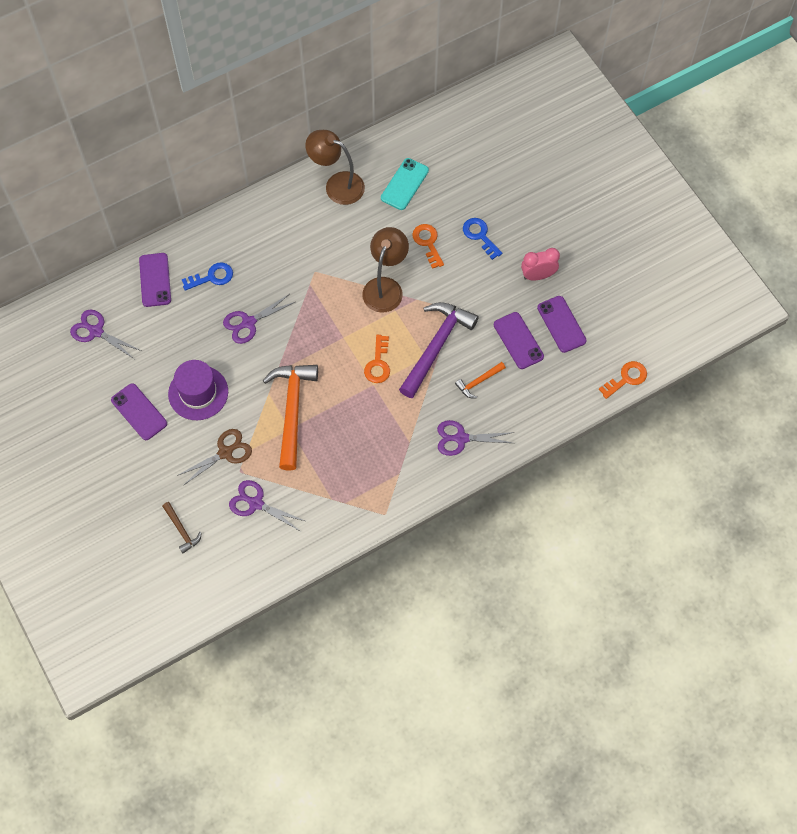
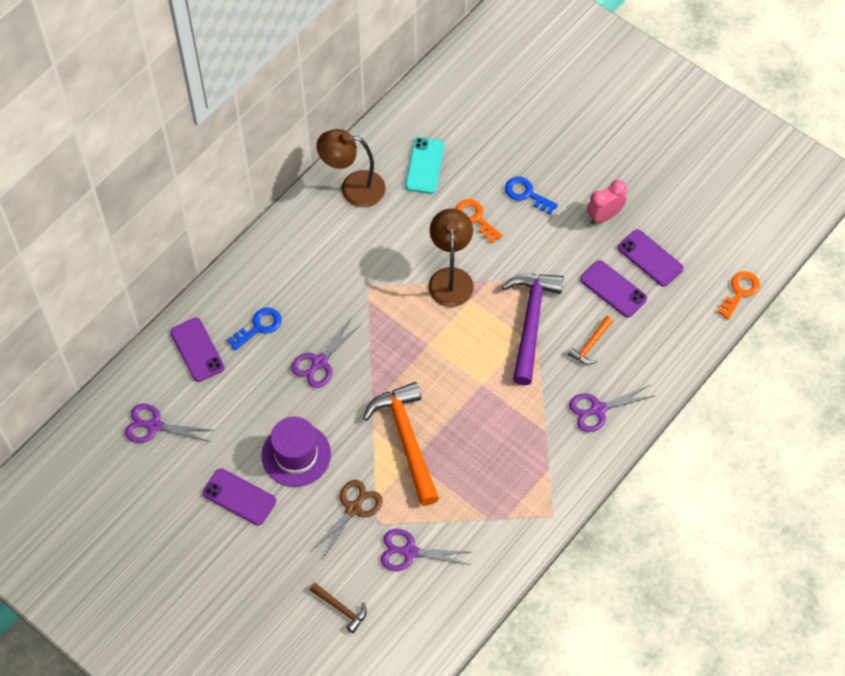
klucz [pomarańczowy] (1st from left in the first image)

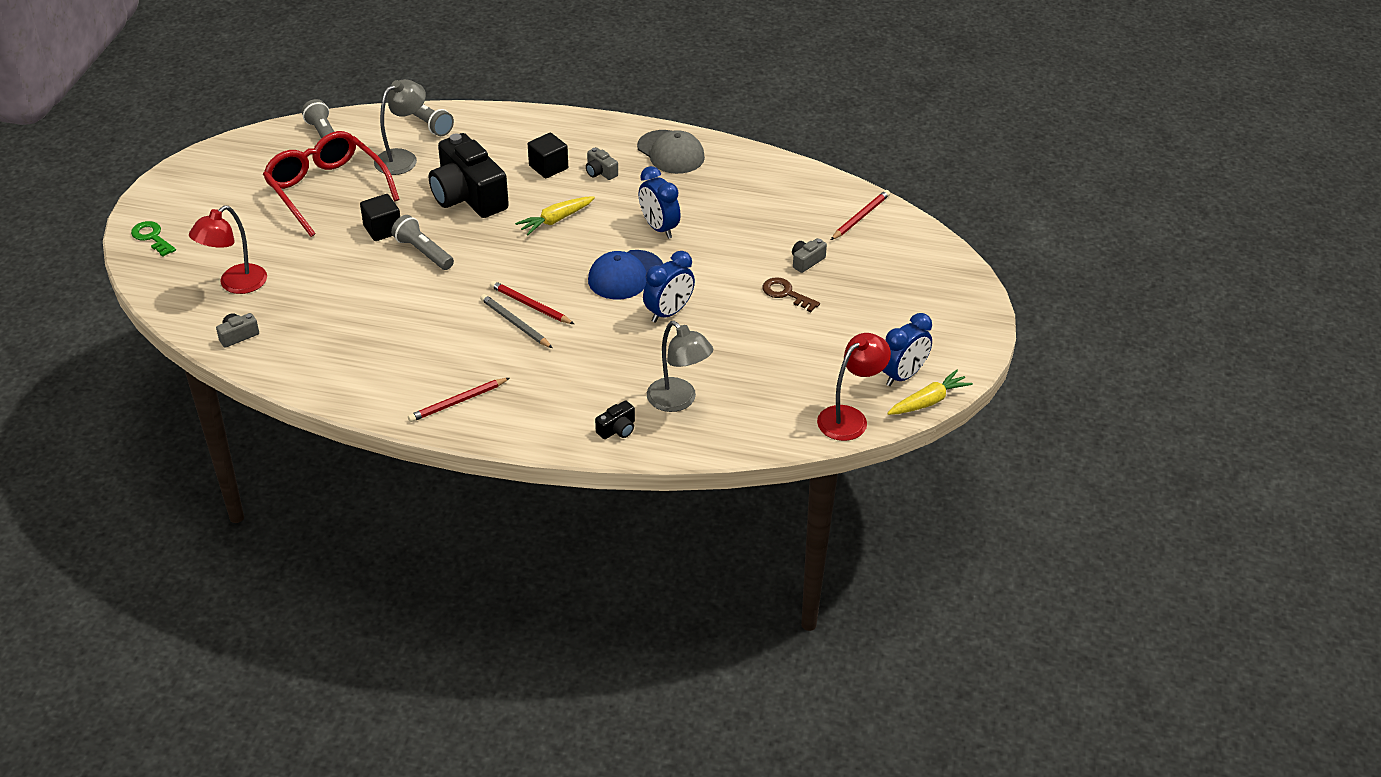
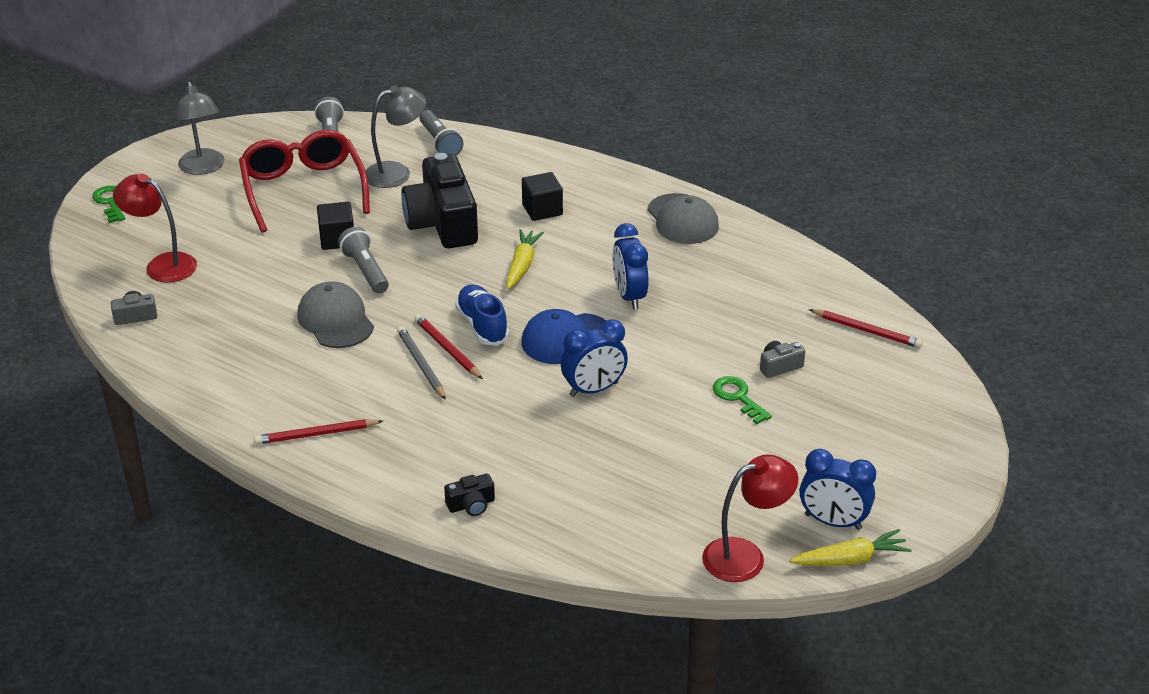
lampka [czerwony] (1st from left); marchewka [żółty] (1st from left); aparat fotograficzny [szary] (2nd from left in the first image); lampka [szary] (1st from left); klucz [zielony] (2nd from left); ołówek [czerwony] (3rd from left); budzik [niebieski] (3rd from left); czapka [szary] (1st from left); but [niebieski]

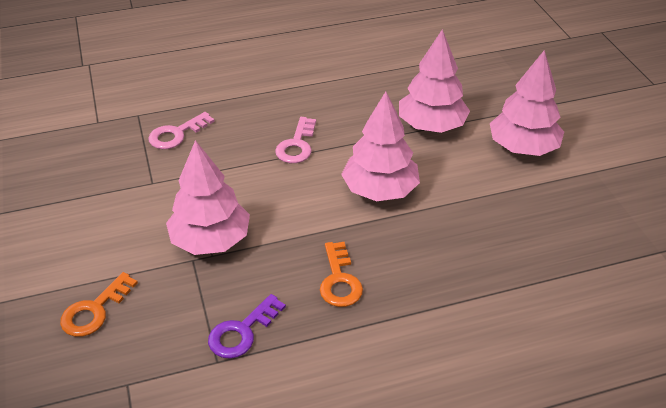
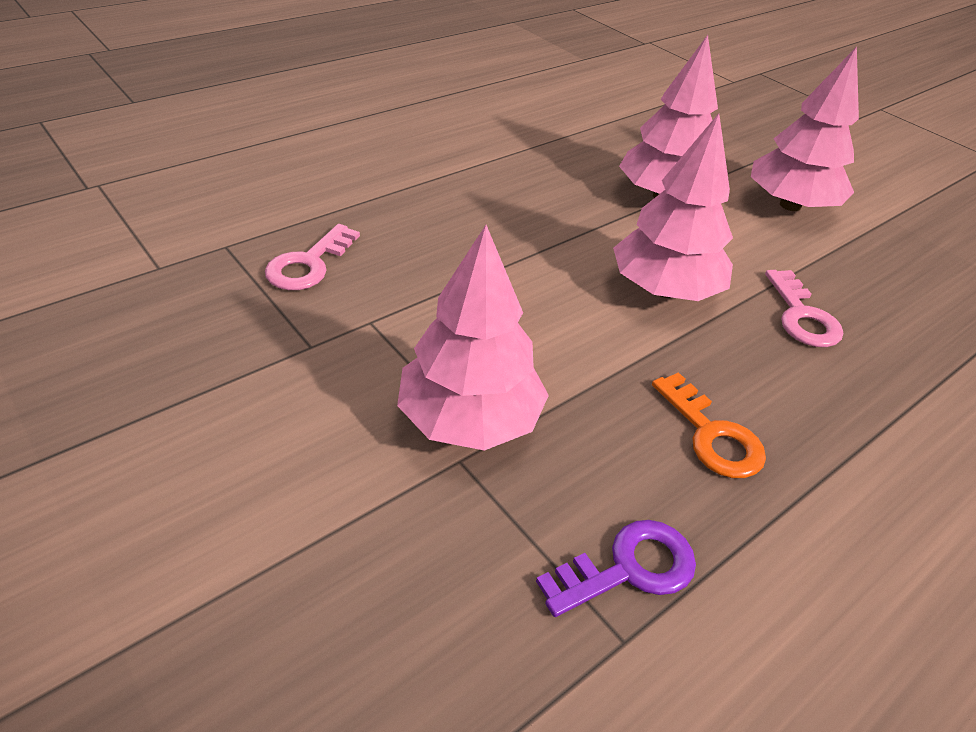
klucz [pomarańczowy] (1st from left in the first image); klucz [fioletowy]; klucz [różowy] (2nd from left)

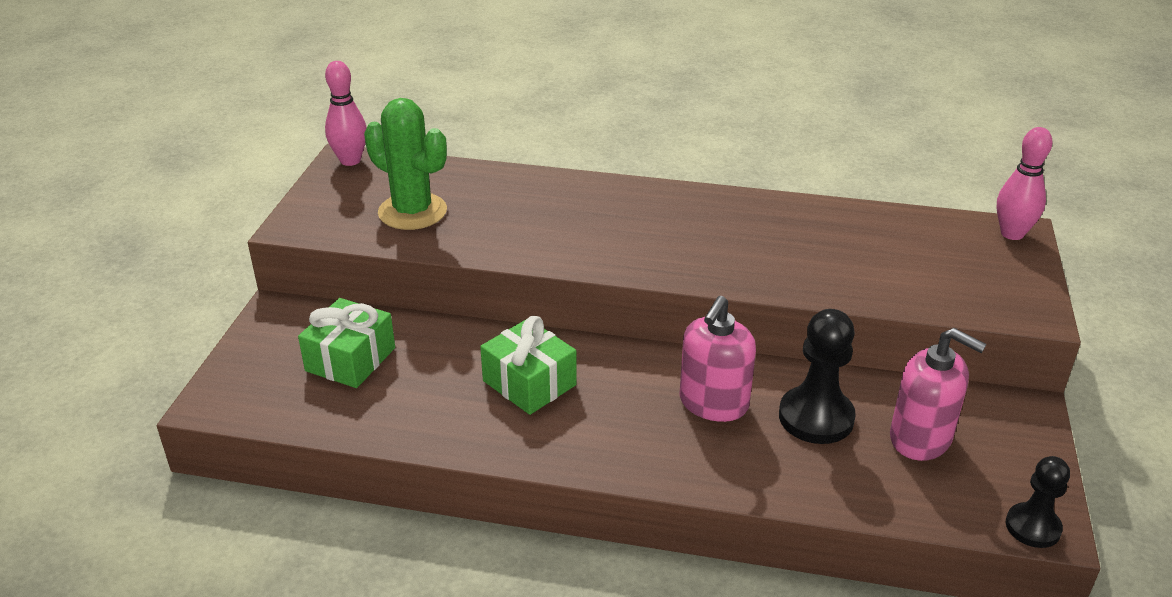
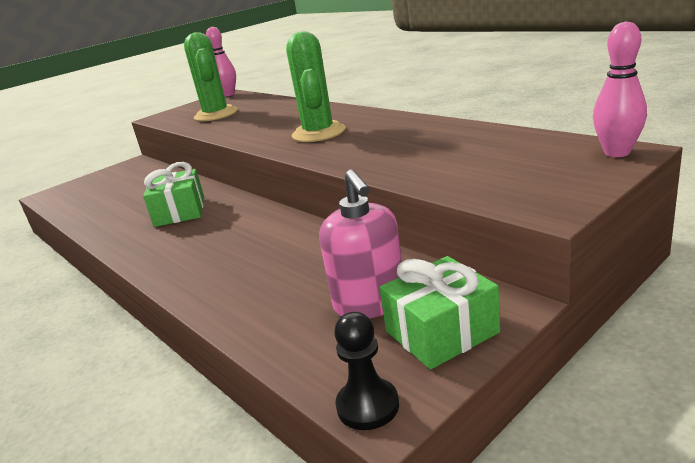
prezent [zielony] (2nd from left); dozownik mydła [różowy] (1st from left in the first image); pionek [czarny] (1st from left in the first image); kaktus [zielony] (2nd from left)

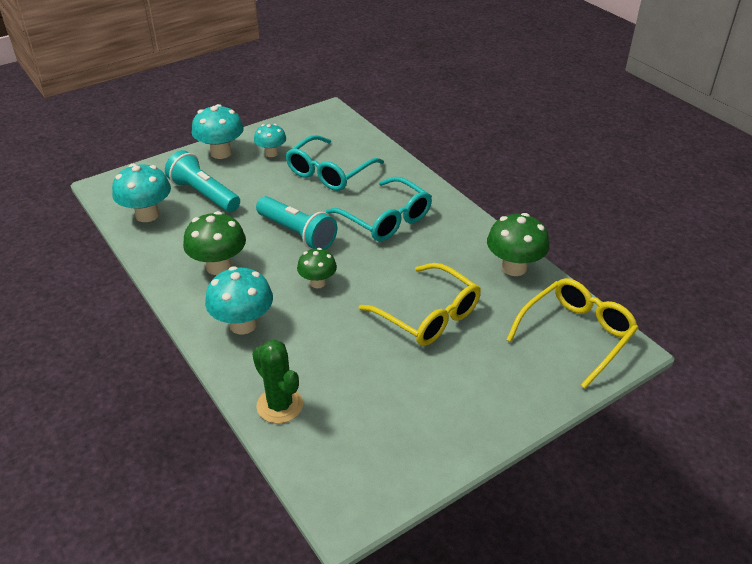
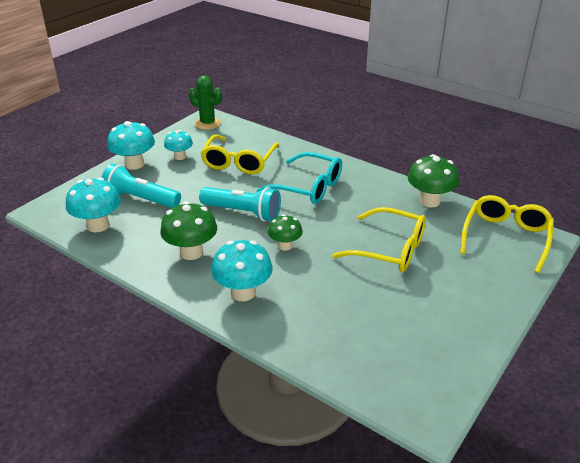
kaktus [zielony]; okulary [żółty] (1st from left)

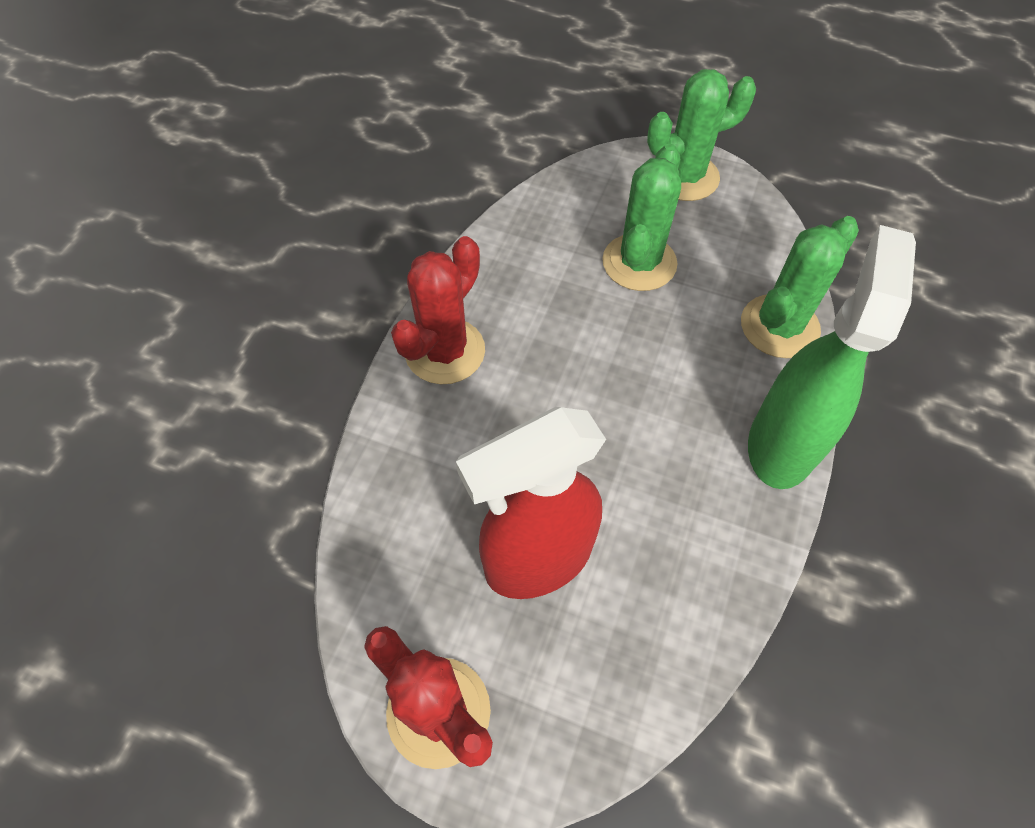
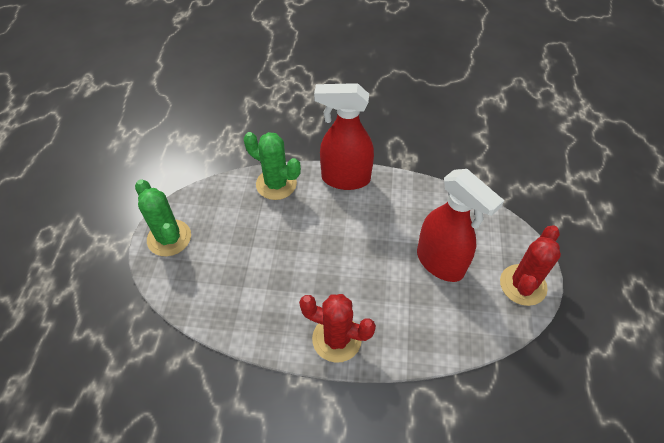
kaktus [zielony] (1st from left in the first image); spryskiwacz [czerwony] (1st from left)

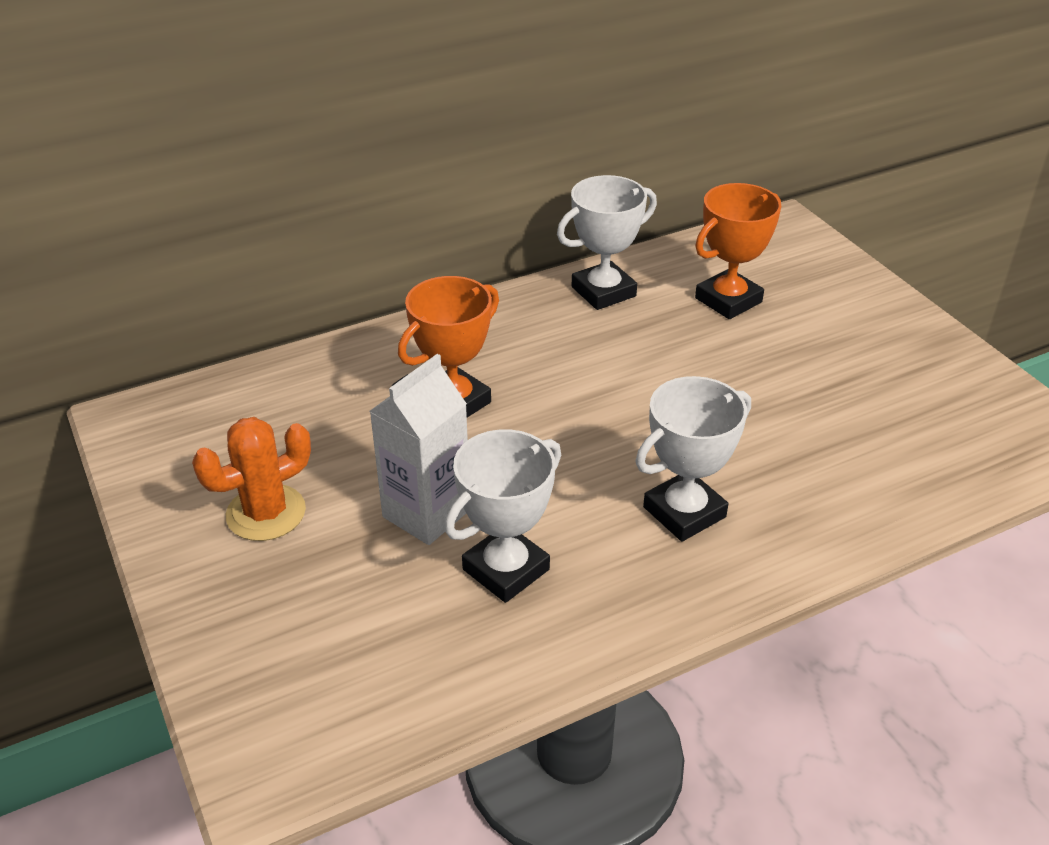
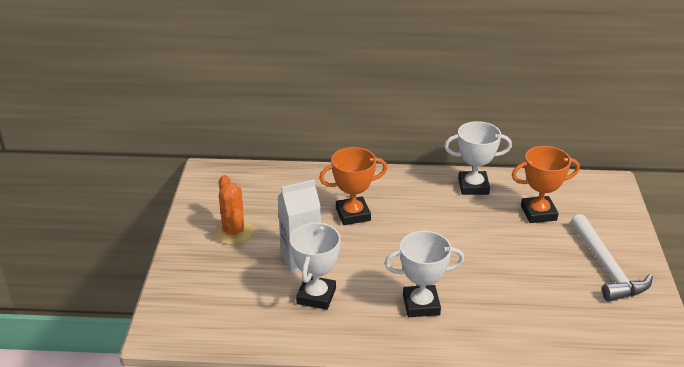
kaktus [pomarańczowy]; puchar [biały] (1st from left); młotek [biały]

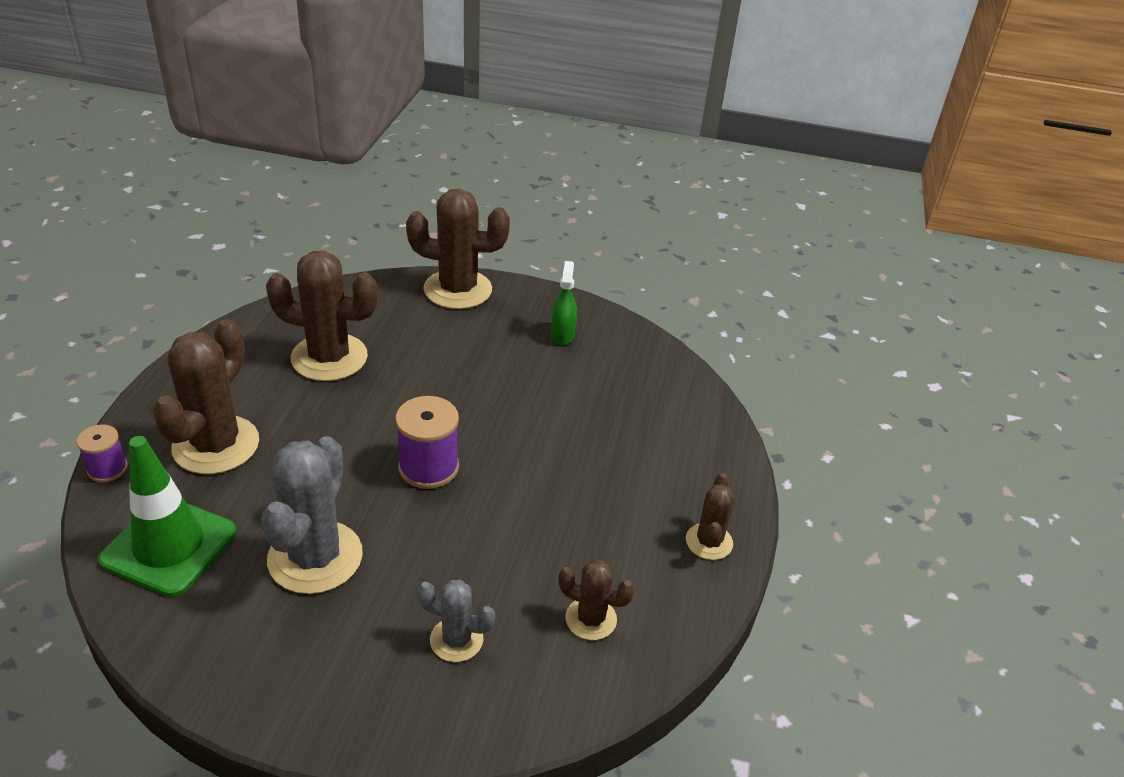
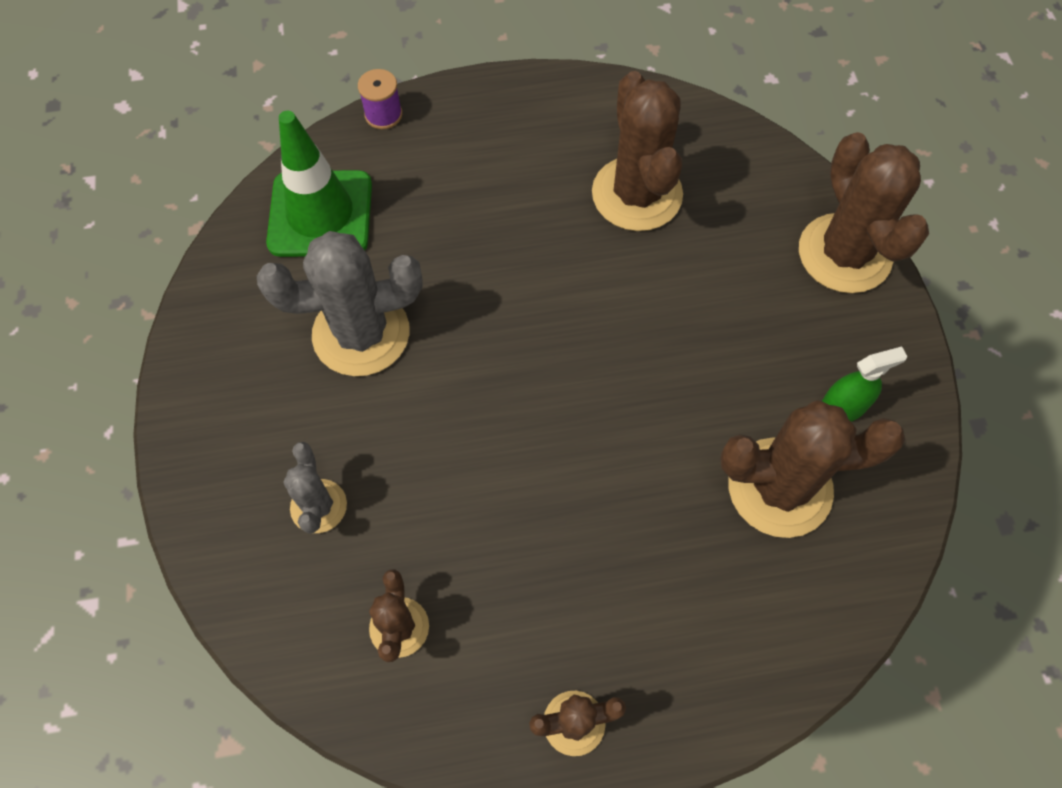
kaktus [brązowy] (4th from left); szpulka [fioletowy] (2nd from left in the first image)

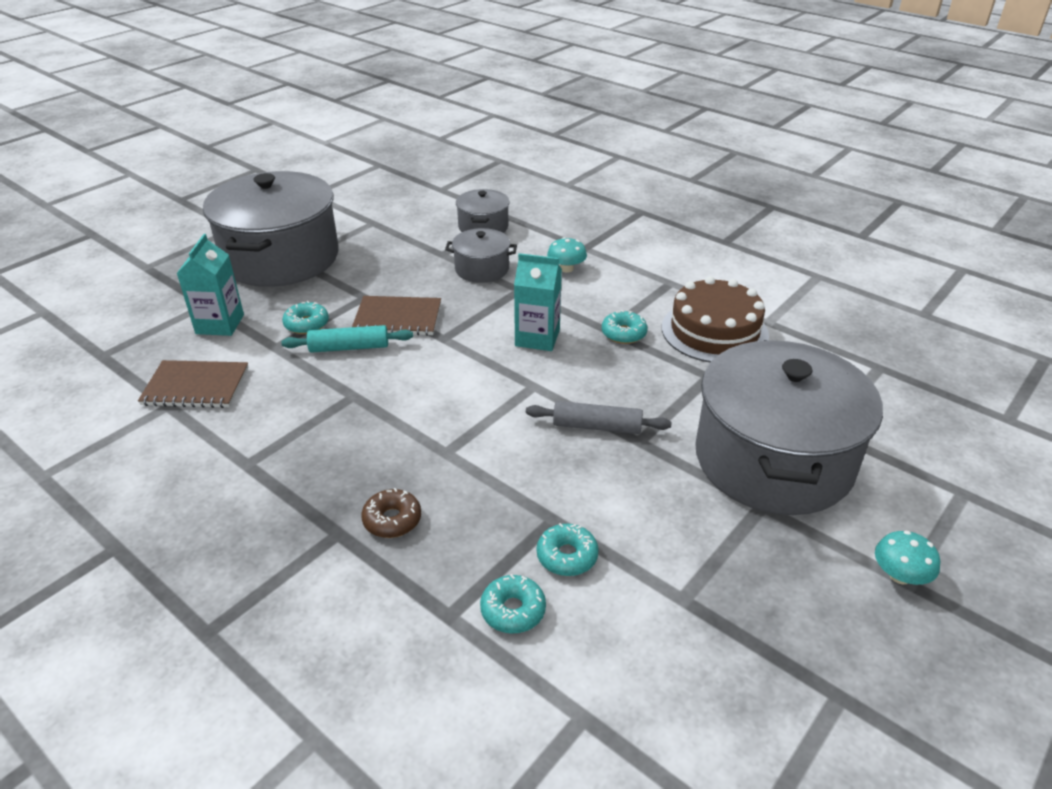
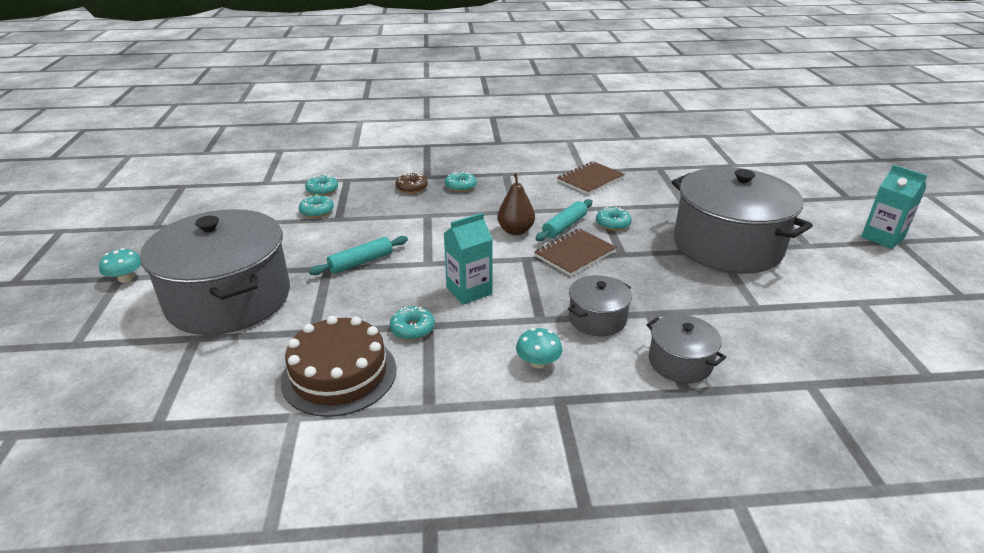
karton mleka [turkusowy] (2nd from left); wałek do ciasta [turkusowy] (1st from left); donut [turkusowy] (4th from left); gruszka [brązowy]

